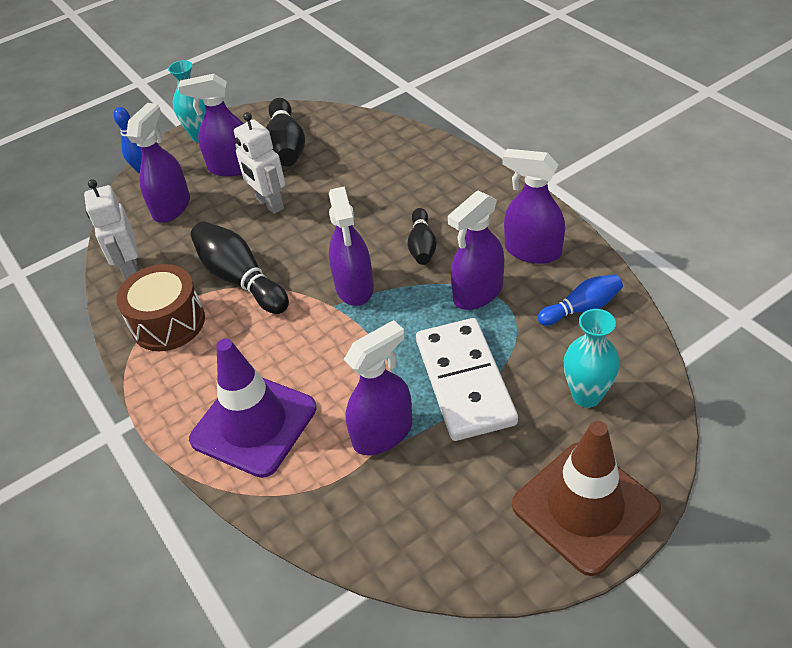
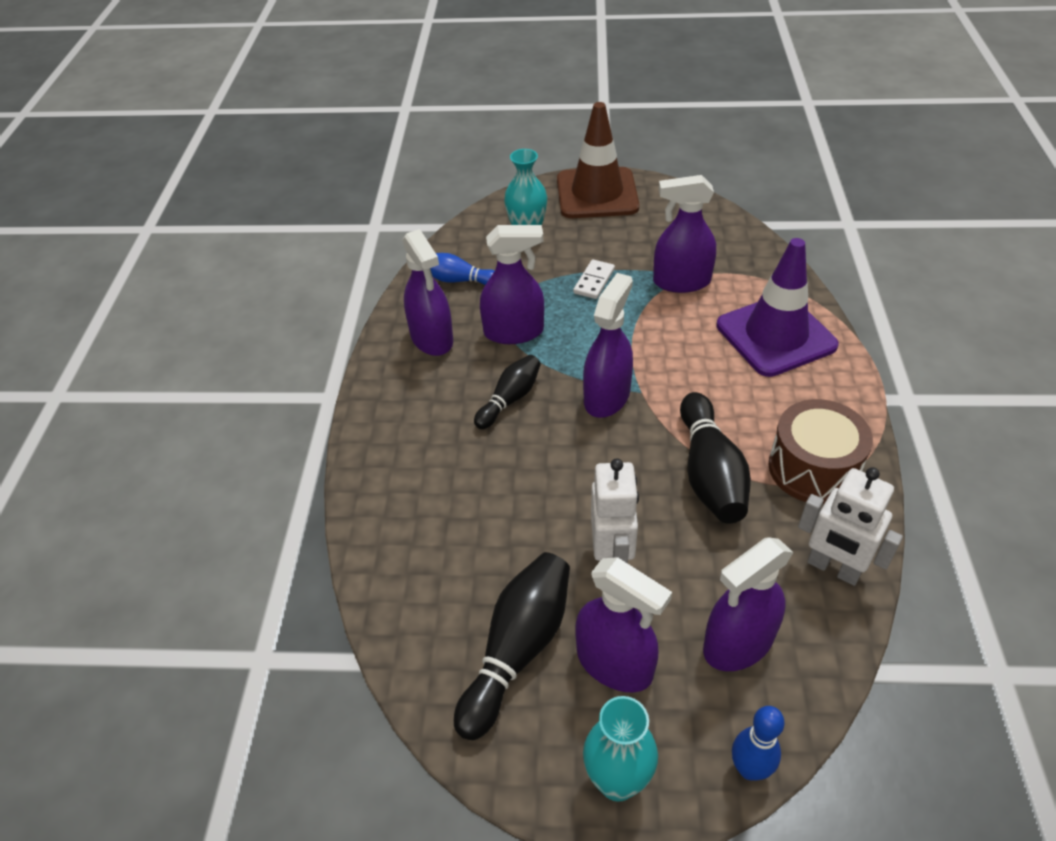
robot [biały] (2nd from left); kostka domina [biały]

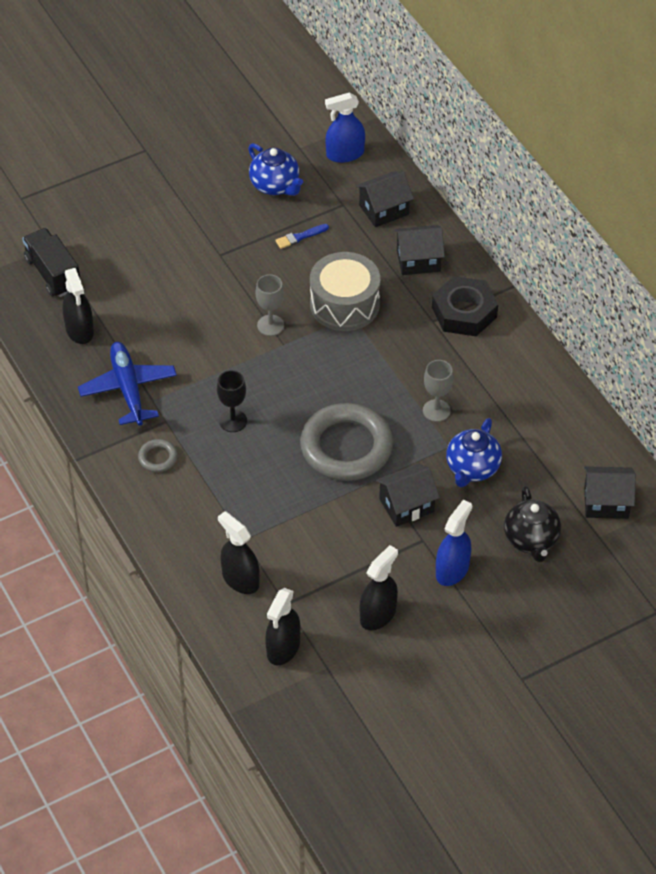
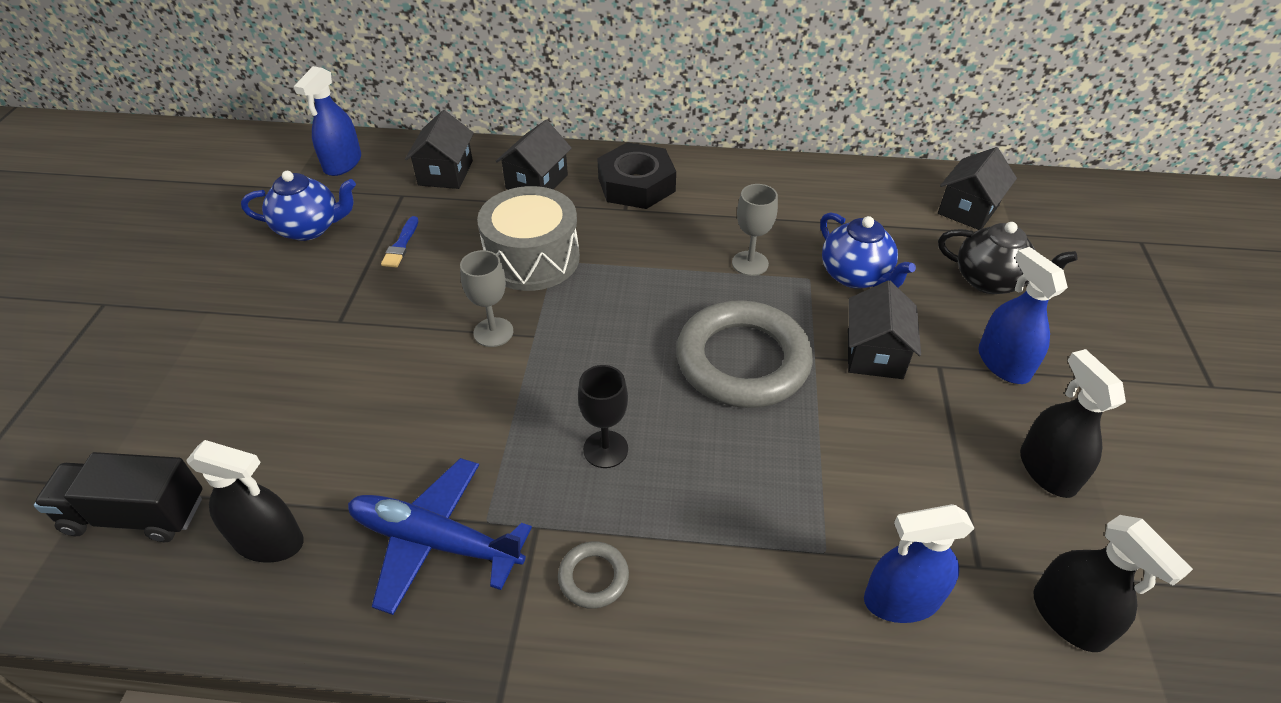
spryskiwacz [niebieski] (2nd from left)

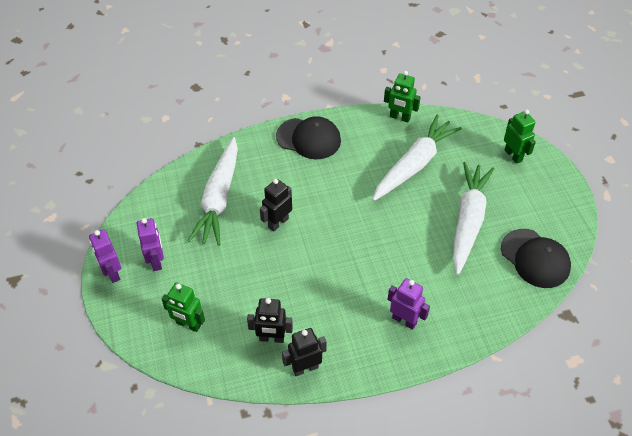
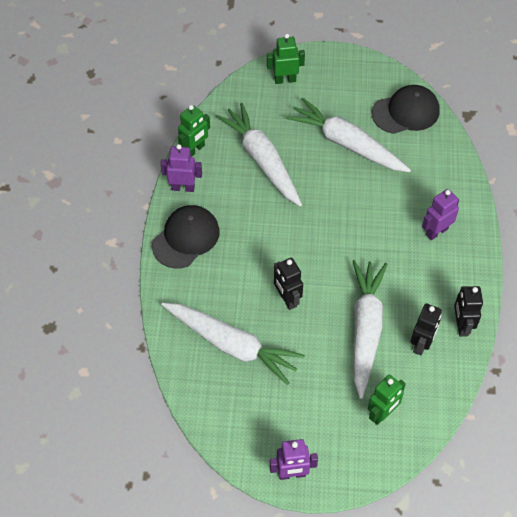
robot [fioletowy] (1st from left); marchewka [biały] (4th from left)

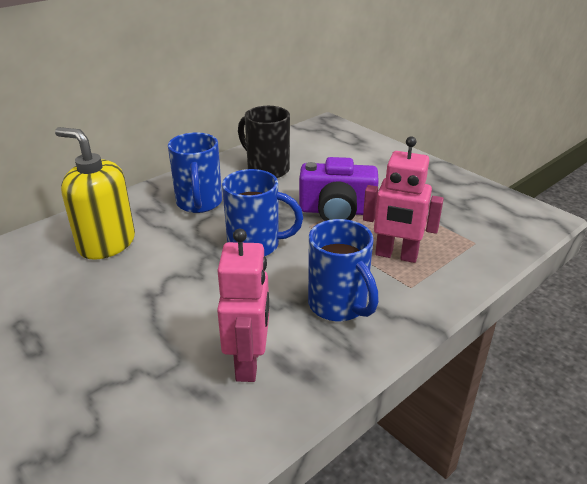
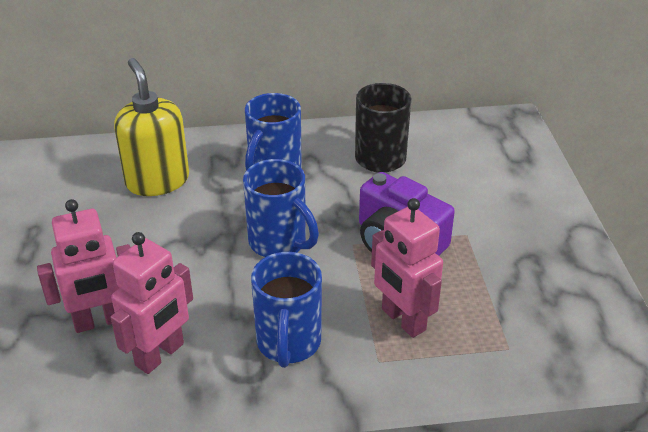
robot [różowy] (1st from left)

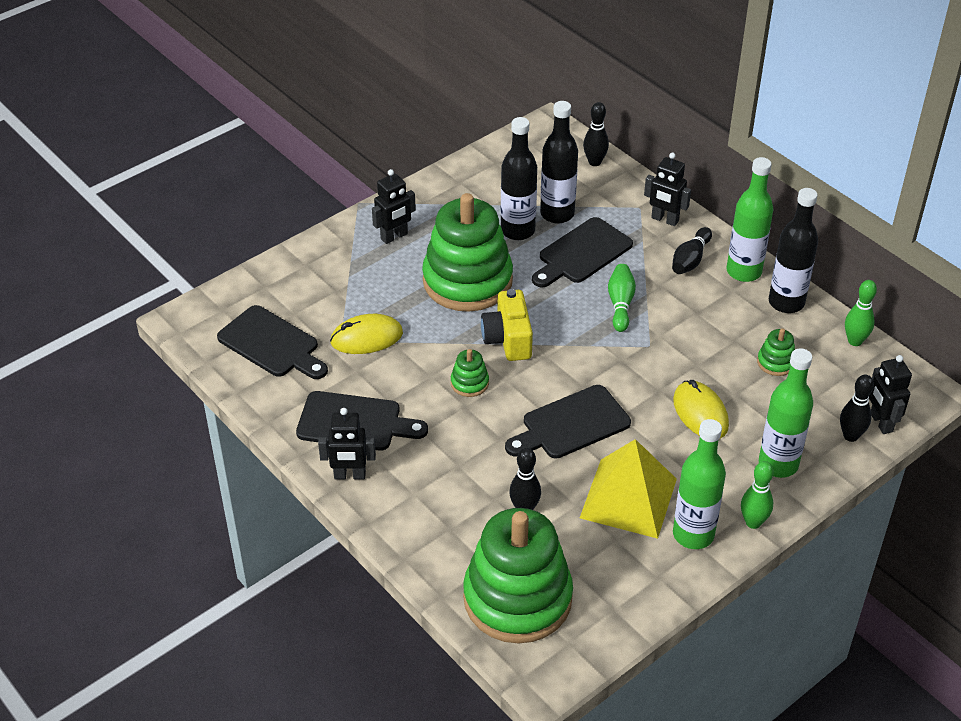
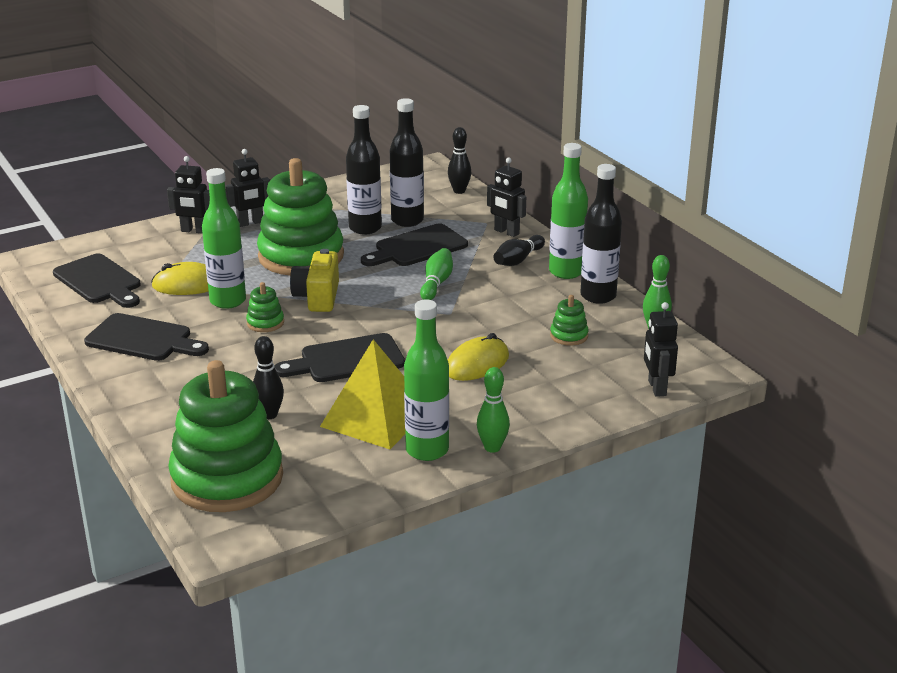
robot [czarny] (1st from left); myszka [żółty] (2nd from left); butelka [zielony] (1st from left); kręgiel [czarny] (4th from left in the first image)

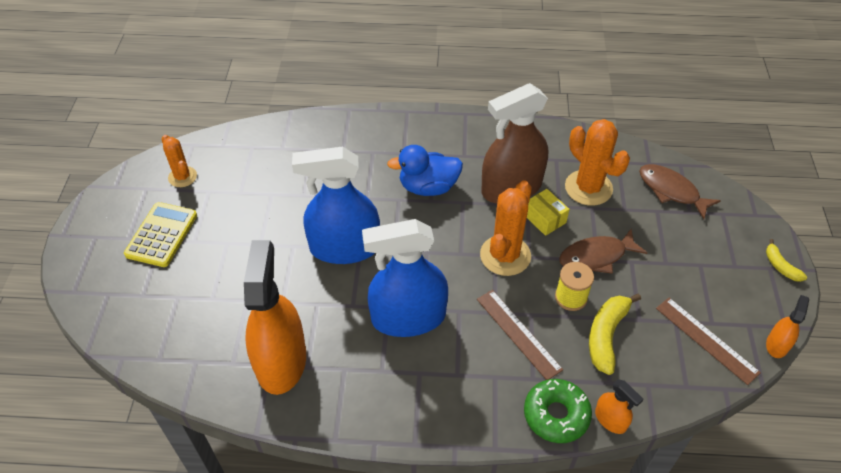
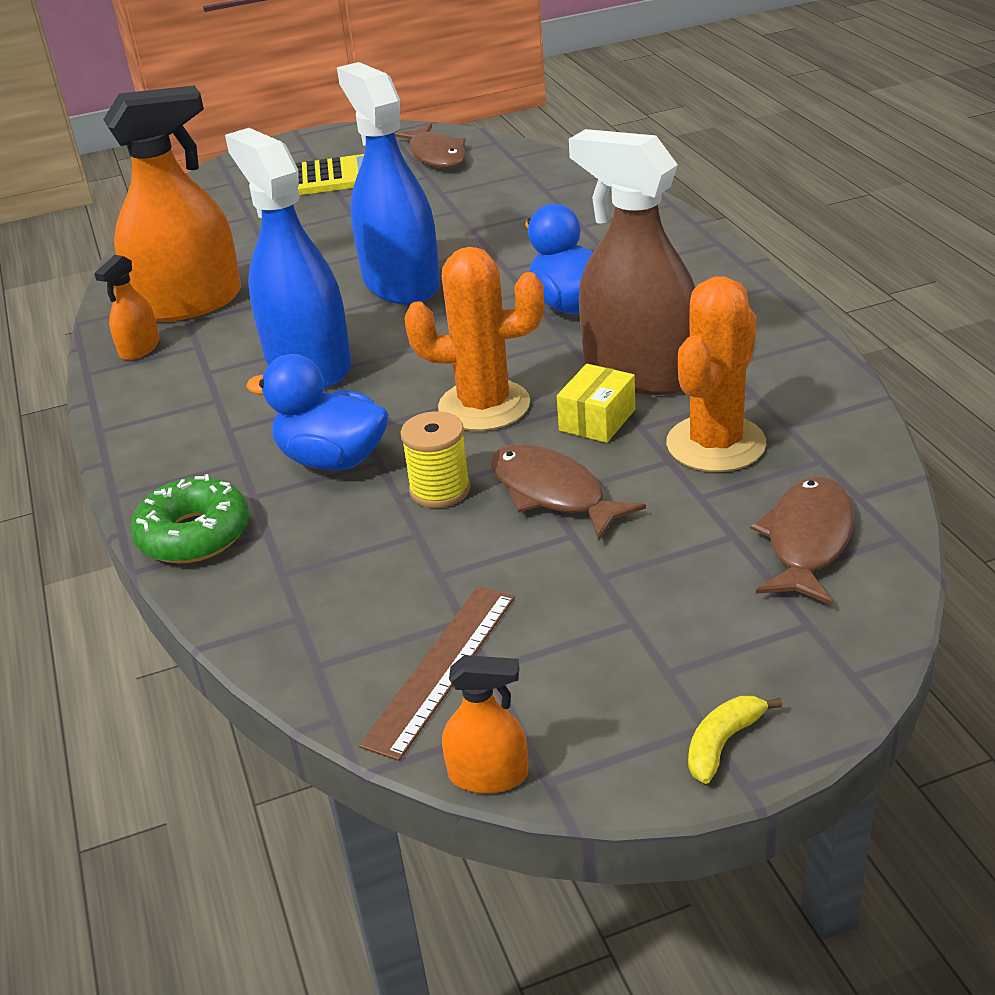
ryba [brązowy] (1st from left); kaczka [niebieski] (1st from left); banan [żółty] (1st from left in the first image); spryskiwacz [pomarańczowy] (1st from left)

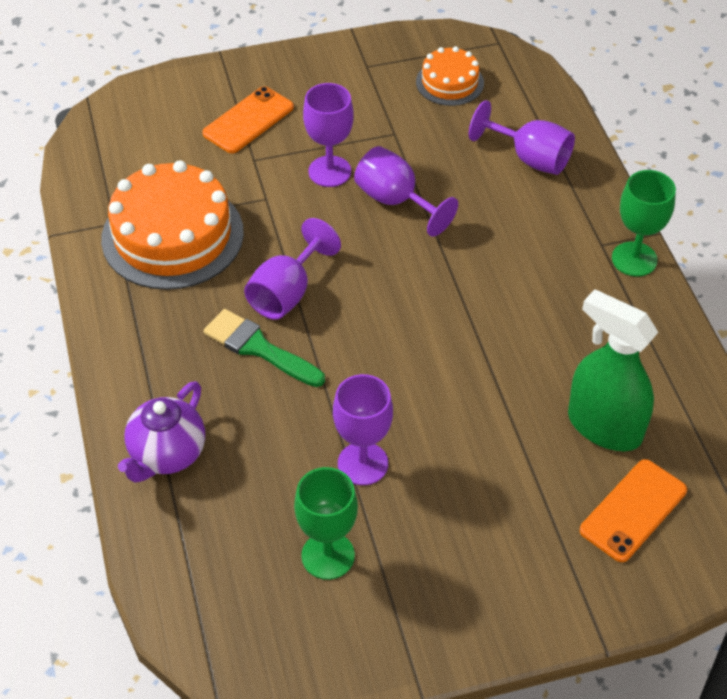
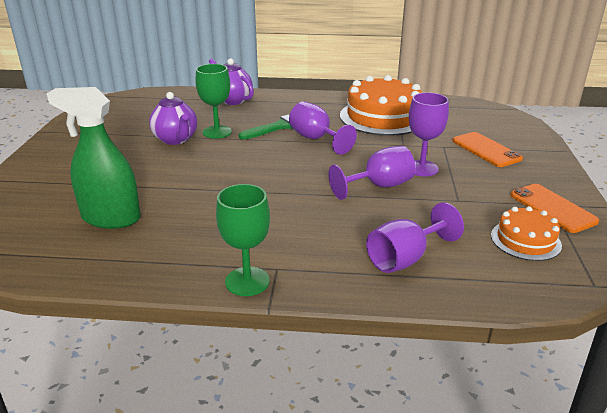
kielich [zielony] (1st from left); imbryk [fioletowy] (1st from left); spryskiwacz [zielony]; telefon [pomarańczowy] (2nd from left)

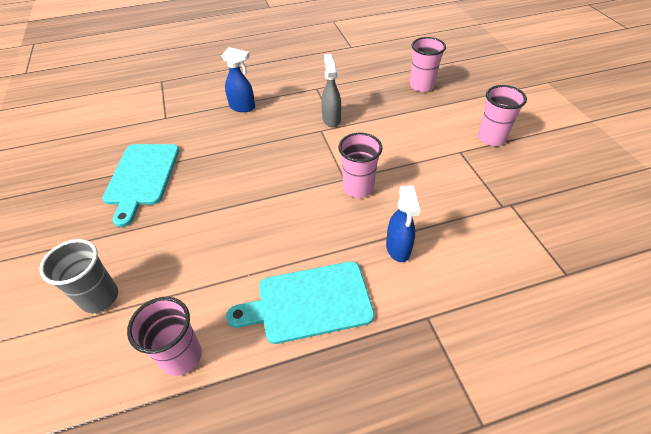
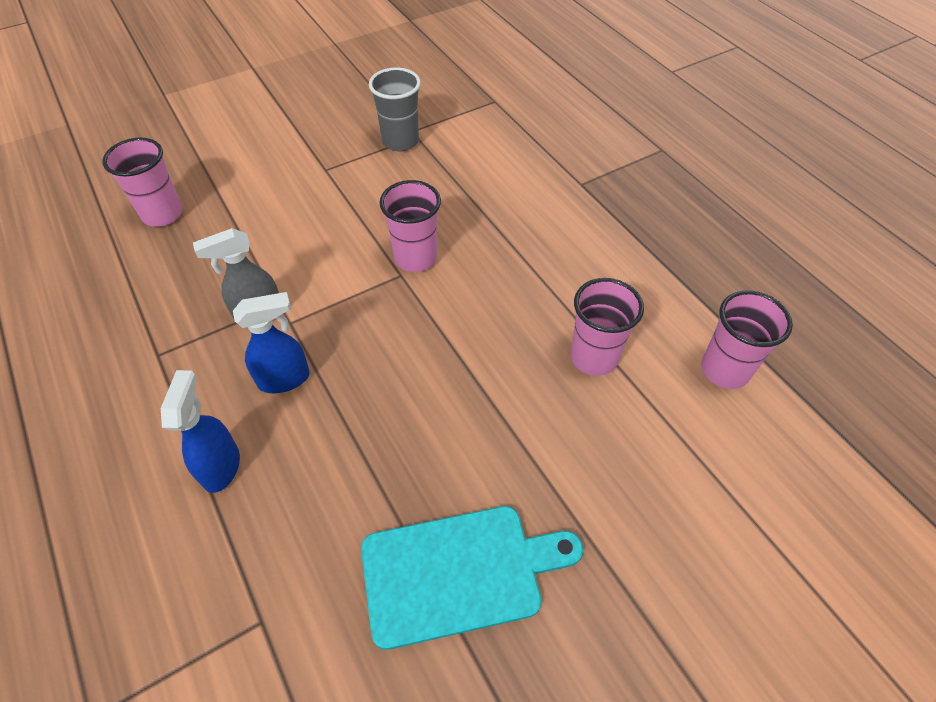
szklanka [szary]; deska do krojenia [turkusowy] (2nd from left in the first image); spryskiwacz [niebieski] (2nd from left); szklanka [różowy] (3rd from left)

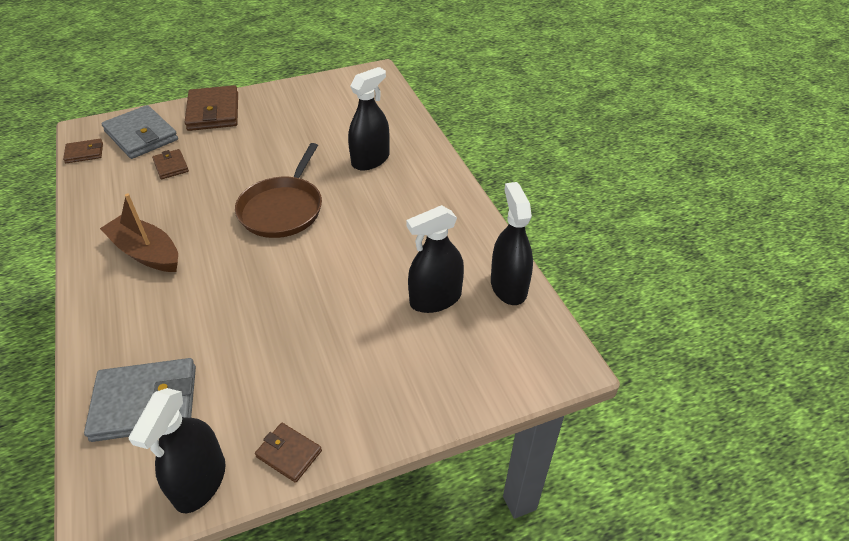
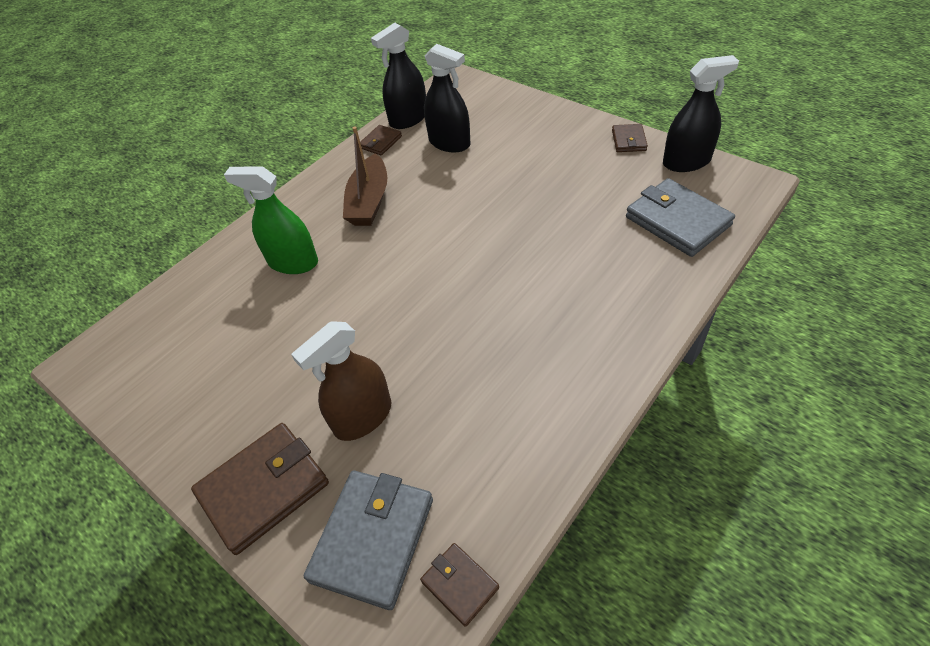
łódka [brązowy]; portfel [brązowy] (2nd from left); patelnia [brązowy]; spryskiwacz [zielony]; spryskiwacz [brązowy]

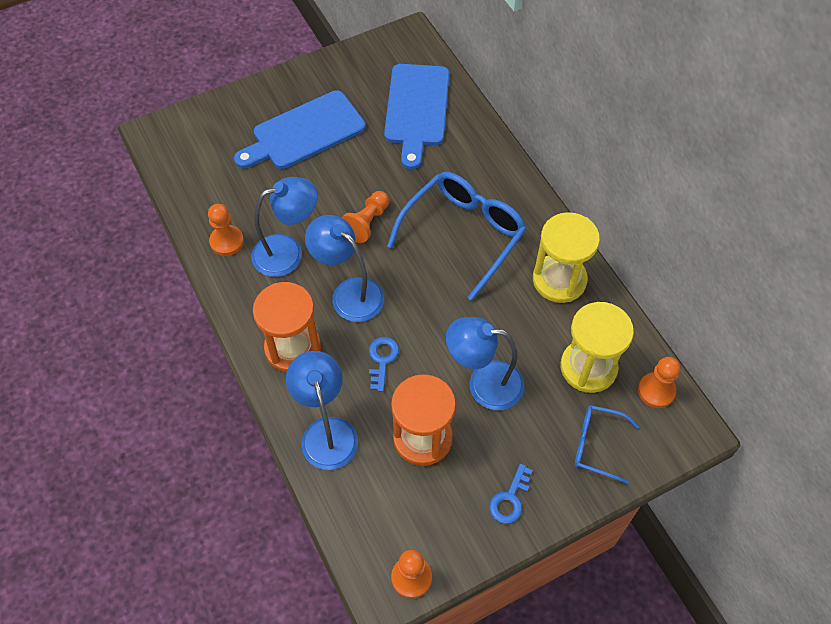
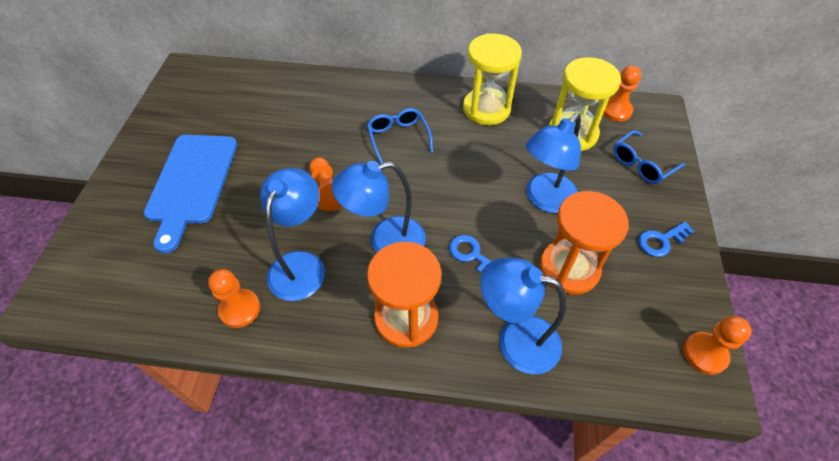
deska do krojenia [niebieski] (2nd from left in the first image); okulary [niebieski] (1st from left); klucz [niebieski] (2nd from left)

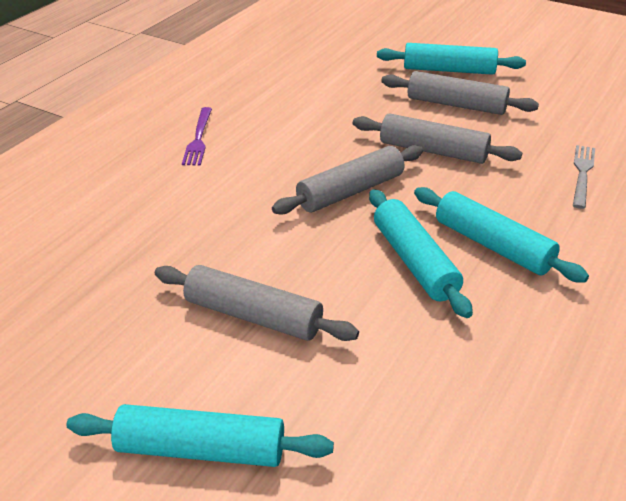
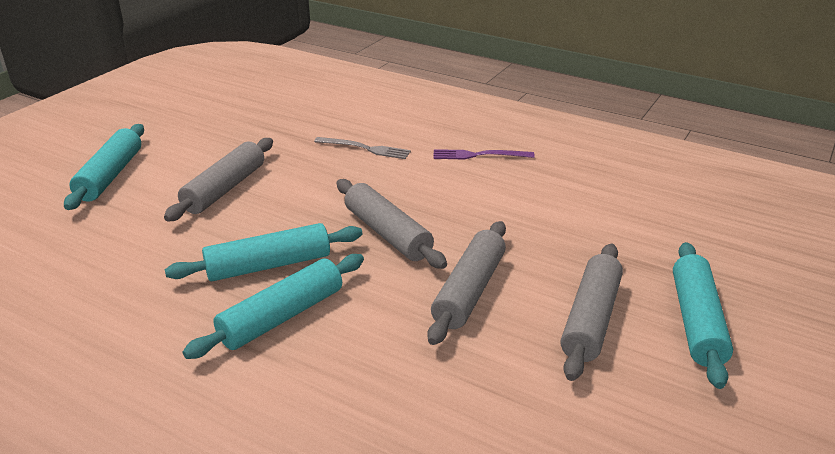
widelec [szary]

